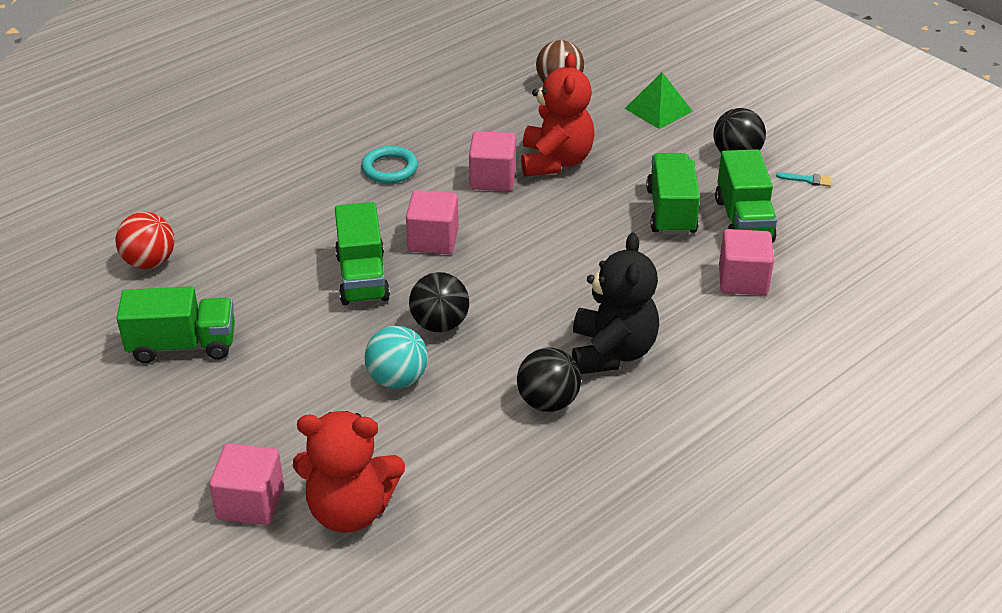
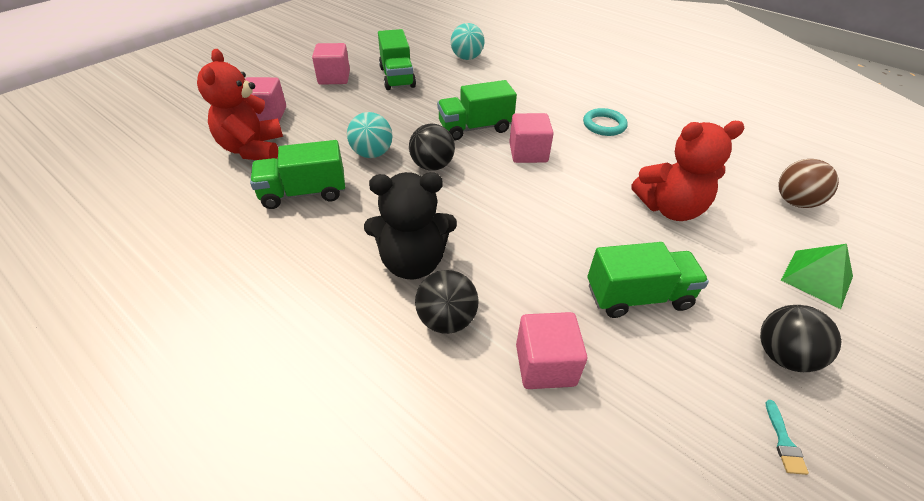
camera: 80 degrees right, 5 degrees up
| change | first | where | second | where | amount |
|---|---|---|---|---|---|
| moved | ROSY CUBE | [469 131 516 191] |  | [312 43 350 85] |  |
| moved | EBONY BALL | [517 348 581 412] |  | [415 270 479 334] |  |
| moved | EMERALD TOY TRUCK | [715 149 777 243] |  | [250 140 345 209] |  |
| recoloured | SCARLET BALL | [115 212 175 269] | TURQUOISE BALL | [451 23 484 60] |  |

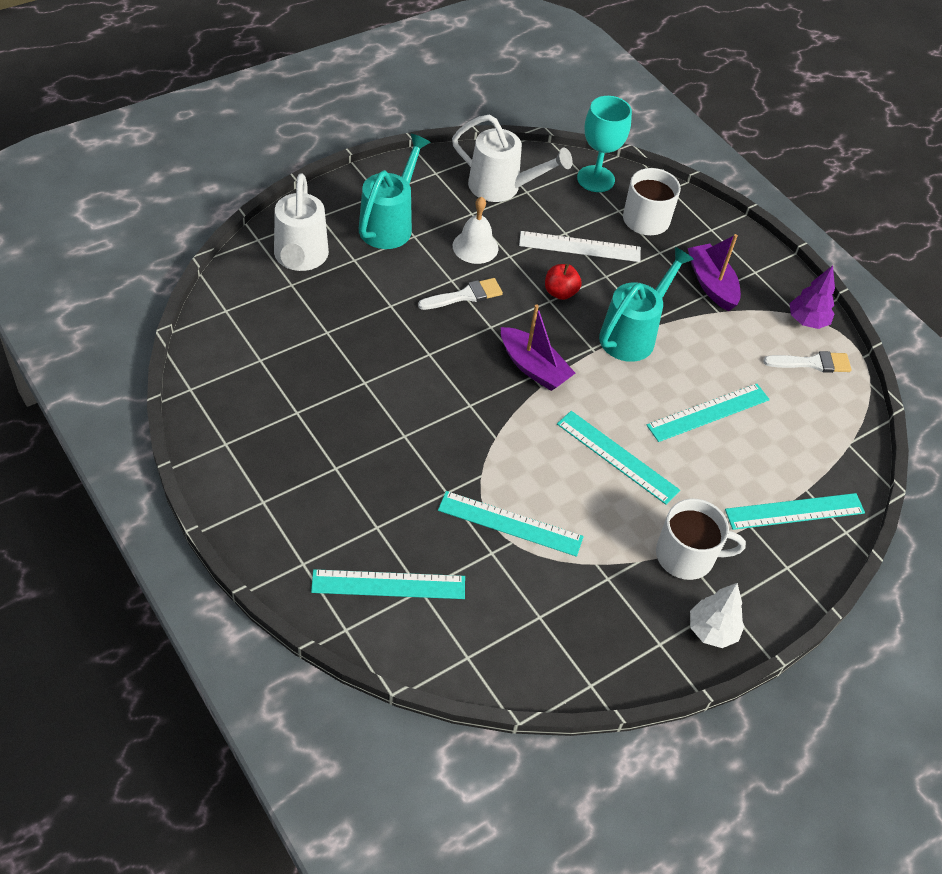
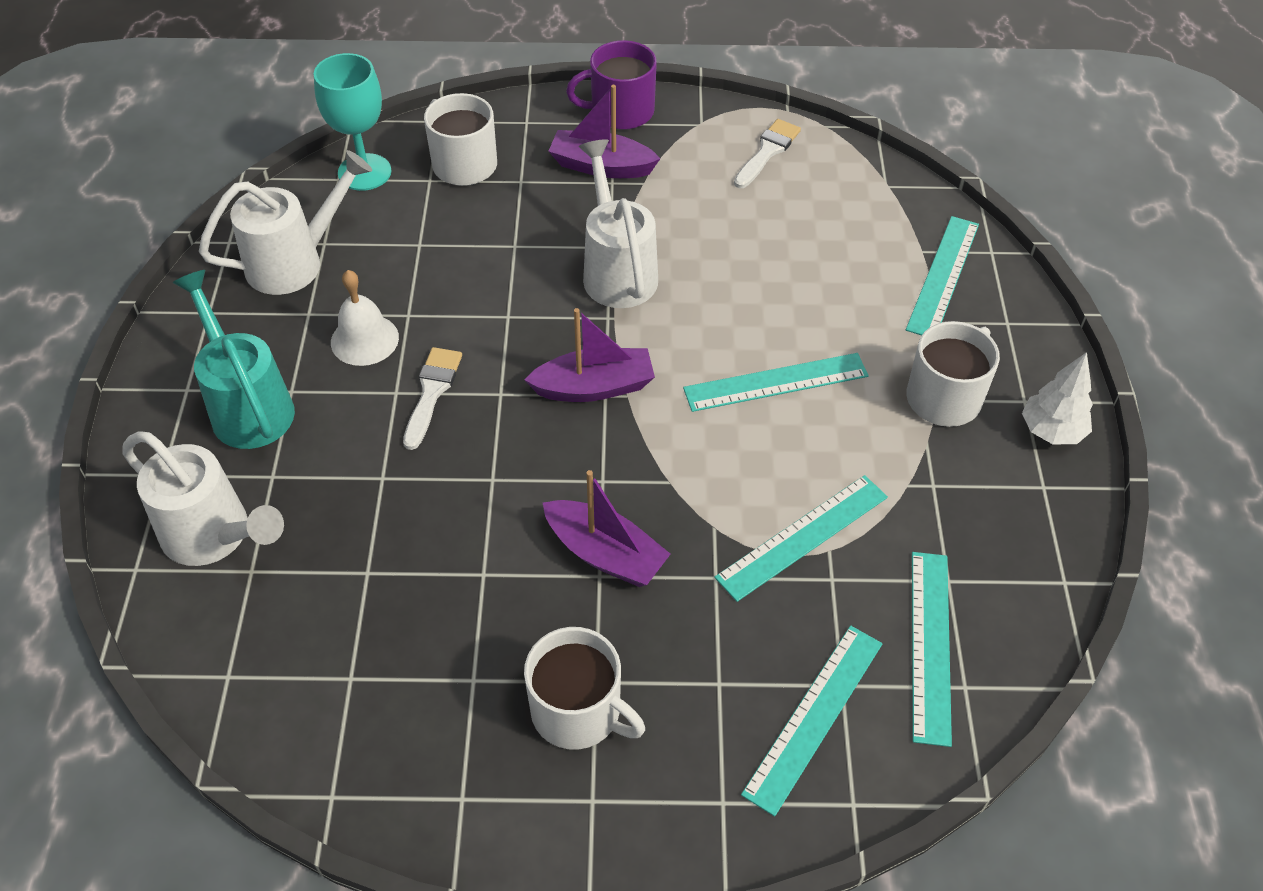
camera: 50 degrees left, 0 degrees up
| change | first | where | second | where | amount |
|---|---|---|---|---|---|
| removed | WHITE MEASURING STICK | [519 231 641 262] |  |  |  |
| removed | SCARLET TOY APPLE | [545 264 582 300] |  |  |  |
| removed | VIOLET TREE | [790 265 835 329] |  |  |  |
| added |  |  | WHITE COFFEE MUG | [524 627 645 749] |  |
| added |  |  | VIOLET SAILBOAT | [543 470 670 587] |  |
| added |  |  | VIOLET COFFEE MUG | [566 40 657 130] |  |
| moved | TURQUOISE MEASURING STICK | [646 383 770 442] |  | [912 552 952 747] |  |
| recoloured | TURQUOISE SPRINKLING CAN | [599 247 694 362] | WHITE SPRINKLING CAN | [579 139 658 308] |  |

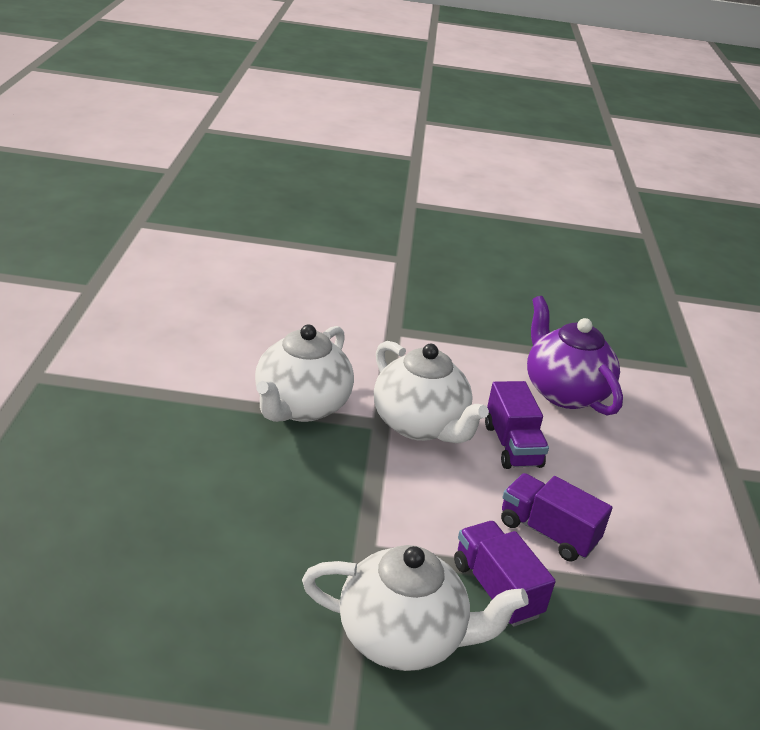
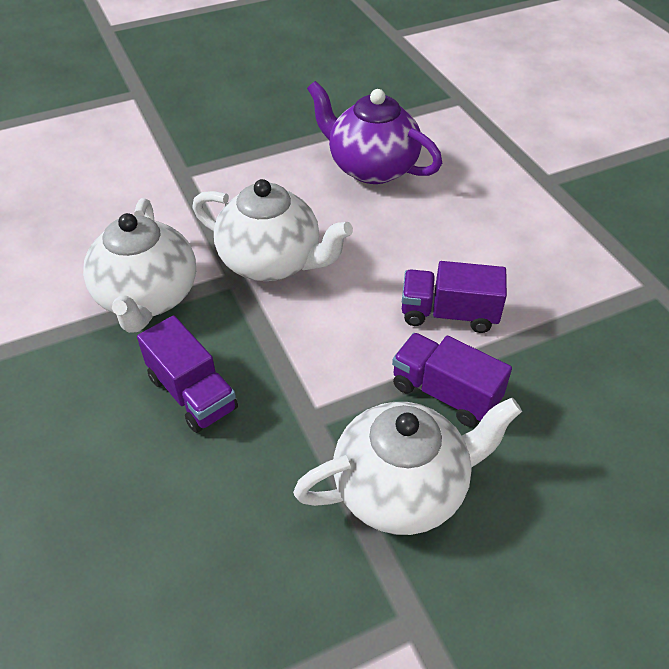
camera: 25 degrees left, 15 degrees up
| change | first | where | second | where | amount |
|---|---|---|---|---|---|
| moved | VIOLET TOY TRUCK | [485 381 549 469] |  | [137 316 238 433] |  |

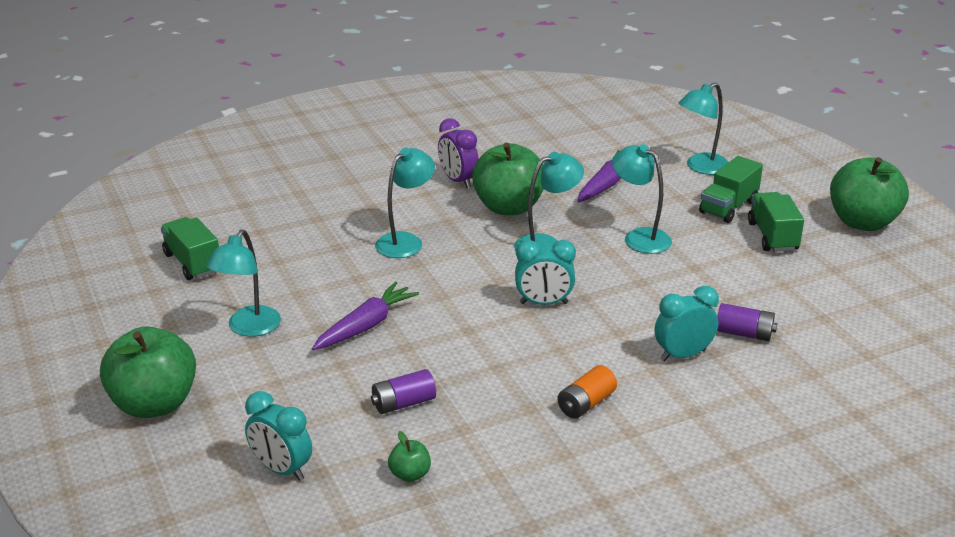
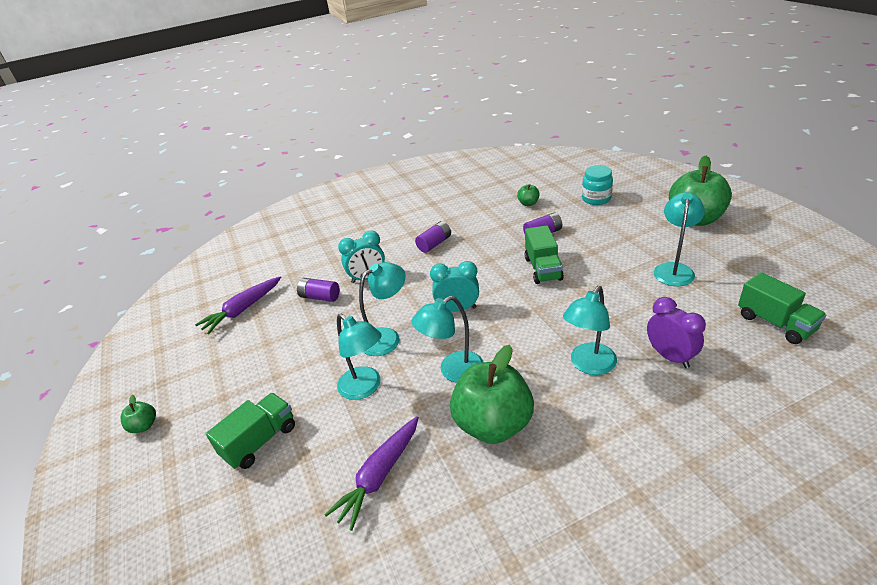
camera: 175 degrees left, 5 degrees up
| change | first | where | second | where | amount |
|---|---|---|---|---|---|
| moved | VIOLET ROOT VEGETABLE | [312 282 419 350] |  | [195 277 281 334] |  |
| moved | VIOLET ALARM CLOCK | [438 118 479 188] |  | [647 297 706 368] |  |
| moved | TURQUOISE DESK LAMP | [679 82 729 175] |  | [359 262 406 356] |  |
| moved | EMERALD TOY TRUCK | [748 192 804 252] |  | [525 225 564 284] |  |
| replaced | TURQUOISE ALARM CLOCK | [245 391 312 481] | TURQUOISE JAM JAR | [582 165 613 205] |  |
| recoloured | BRIGHT ORANGE AA BATTERY | [558 365 617 419] | VIOLET AA BATTERY | [415 221 451 253] |  |
| resized | EMERALD TOY APPLE | [830 157 909 231] |  | [121 395 156 433] | x0.43 |

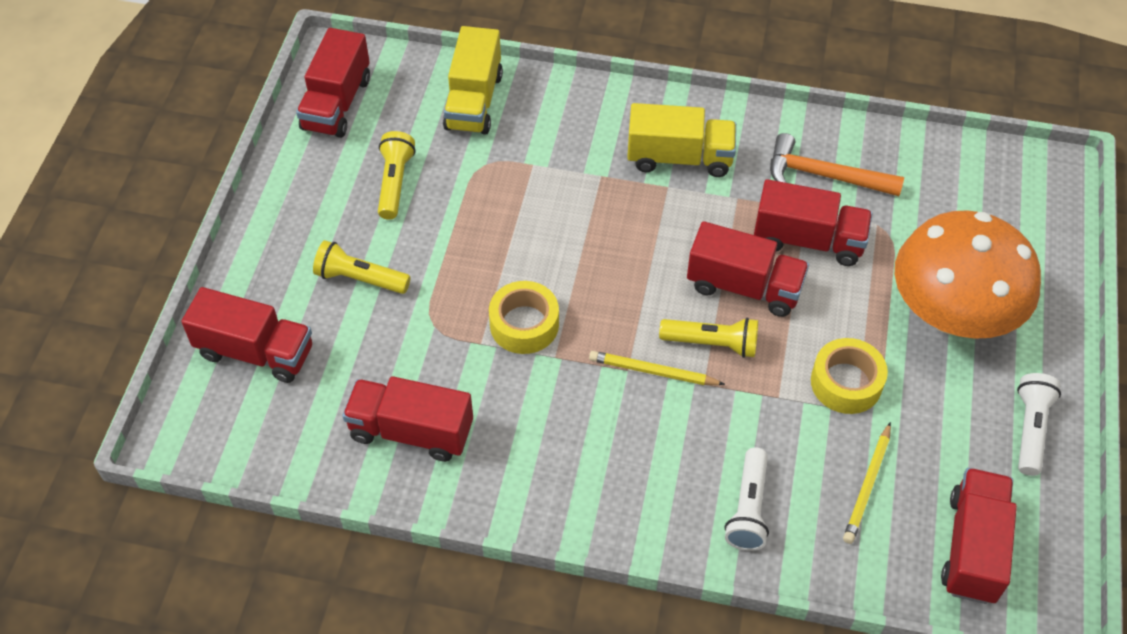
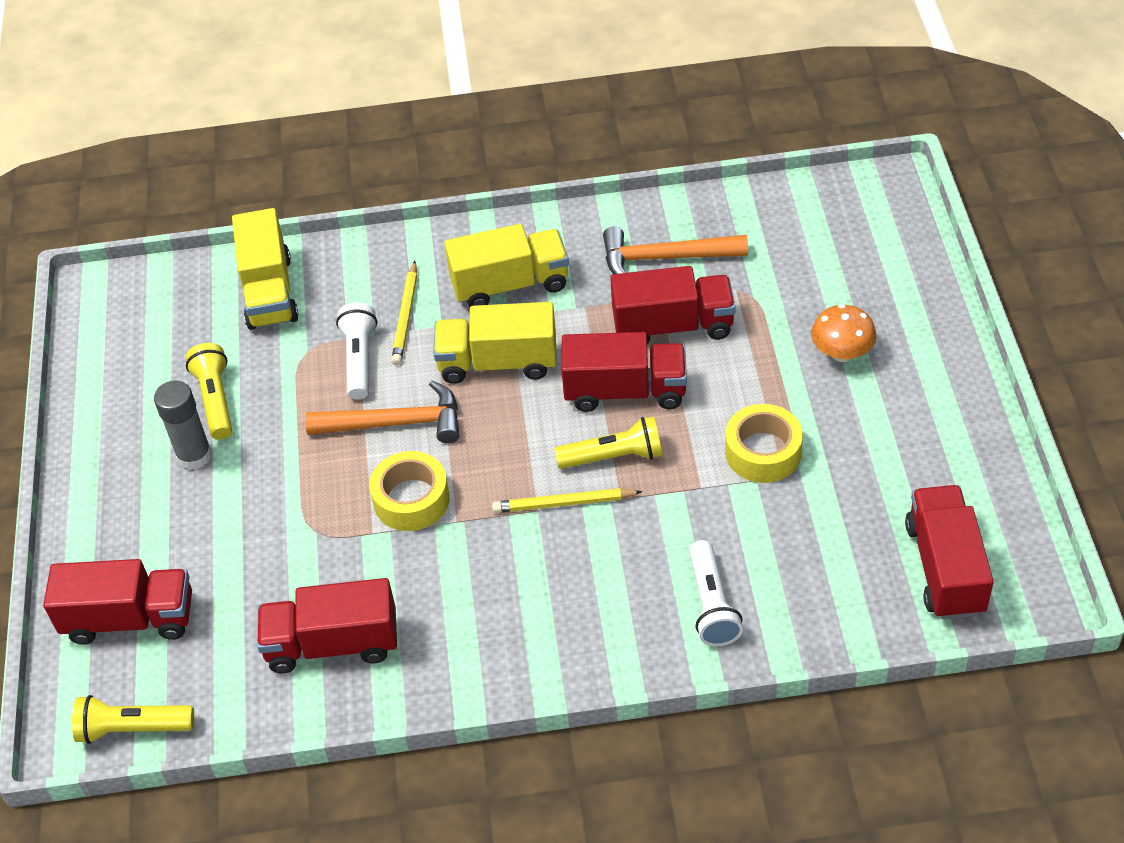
camera: 15 degrees left, 5 degrees down
| change | first | where | second | where | amount |
|---|---|---|---|---|---|
| removed | SCARLET TOY TRUCK | [296 28 370 138] |  |  |  |
| added |  |  | GREY GLUE | [154 380 212 470] |  |
| added |  |  | BRIGHT ORANGE HAMMER | [305 380 459 444] |  |
| added |  |  | GOLDEN TOY TRUCK | [434 302 556 384] |  |
| moved | GOLDEN TORCH | [313 240 411 294] |  | [72 695 194 744] |  |
| moved | GOLDEN LEAD PENCIL | [843 422 891 544] |  | [391 261 417 365] |  |
| moved | WHITE TORCH | [1017 373 1061 476] |  | [336 303 377 400] |  |
| resized | BRIGHT ORANGE MUSHROOM | [895 211 1041 339] |  | [811 304 876 362] | x0.43 |

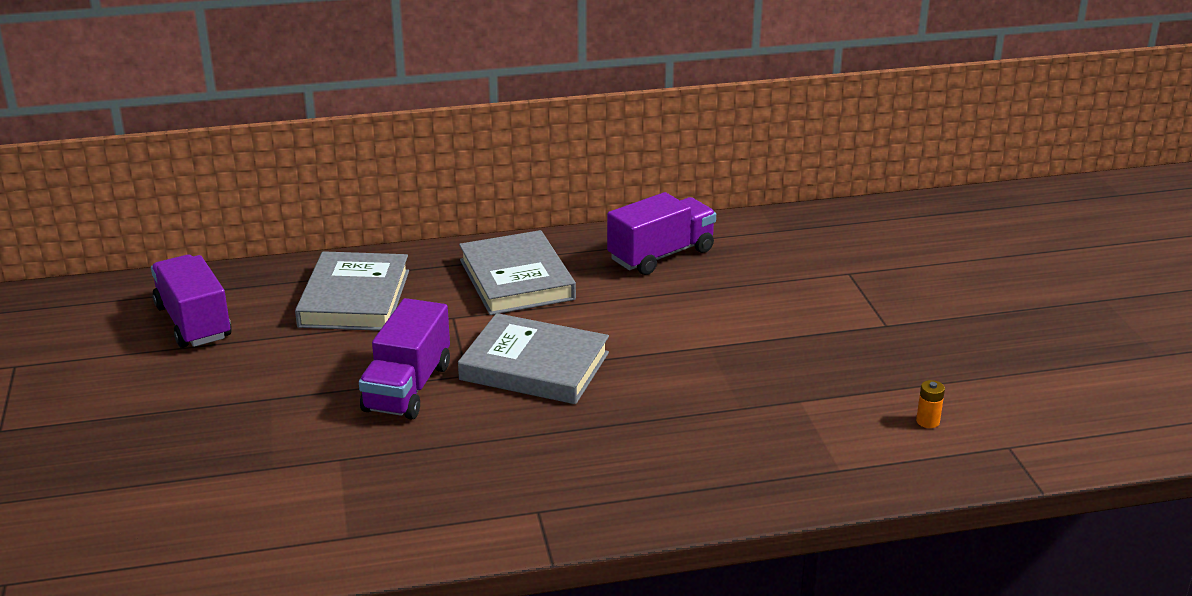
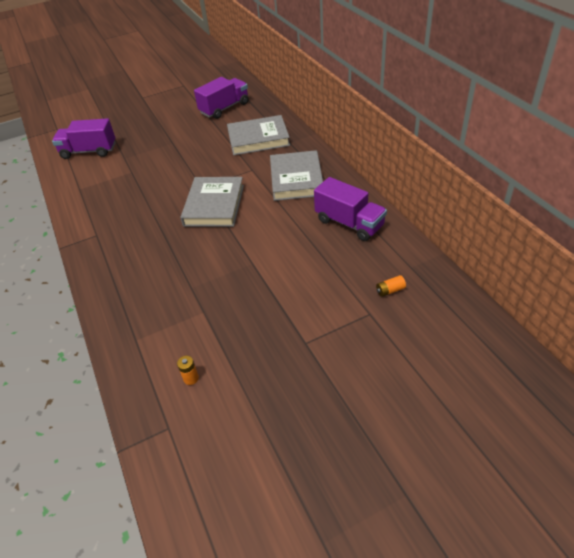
camera: 80 degrees right, 15 degrees up
| change | first | where | second | where | amount |
|---|---|---|---|---|---|
| added |  |  | BRIGHT ORANGE AA BATTERY | [376 275 406 297] |  |
| moved | VIOLET TOY TRUCK | [359 298 450 419] |  | [52 118 116 159] |  |
| turned | GREY HARDCOVER | [459 230 576 315] |  | [270 150 323 201] | 60 degrees counterclockwise |

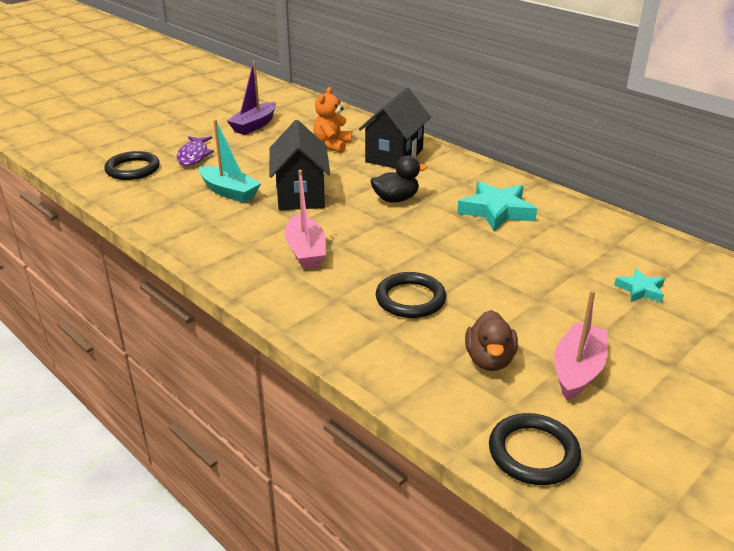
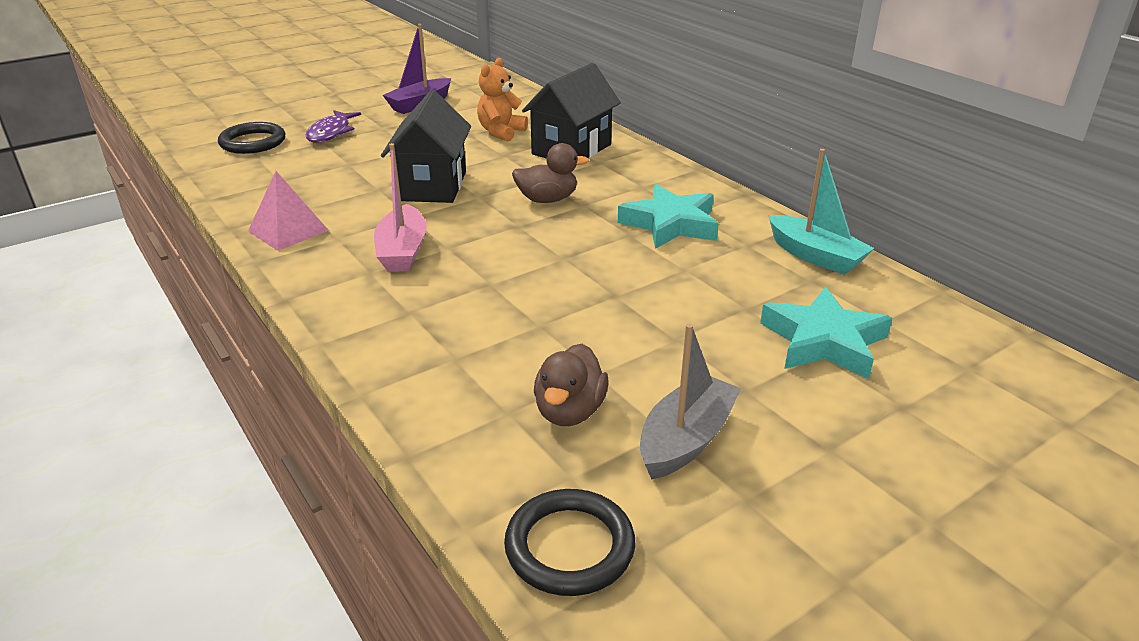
camera: 10 degrees right, 0 degrees up
| change | first | where | second | where | amount |
|---|---|---|---|---|---|
| removed | EBONY RING | [376 272 446 318] |  |  |  |
| added |  |  | ROSY SOLID PYRAMID | [248 171 329 251] |  |
| moved | TURQUOISE SAILBOAT | [199 120 261 203] |  | [768 149 874 275] |  |
| recoloured | EBONY TOY DUCK | [370 156 427 203] | RUSSET TOY DUCK | [512 143 589 203] |  |
| recoloured | ROSY SAILBOAT | [554 290 608 400] | GREY SAILBOAT | [640 324 741 480] |  |
| resized | TURQUOISE FIVE-POINTED STAR | [614 268 665 303] |  | [760 287 892 379] | x1.84 |

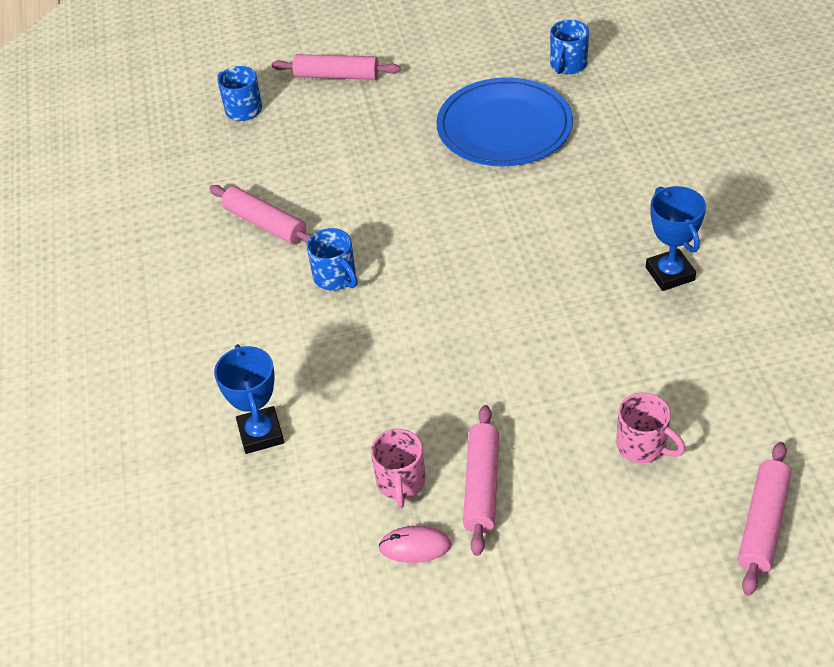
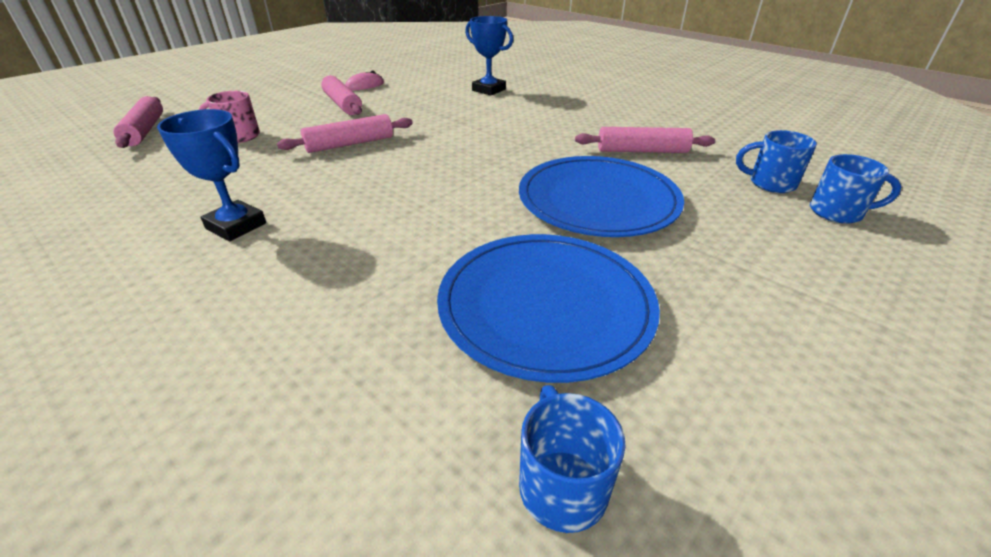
camera: 140 degrees right, 10 degrees down
| change | first | where | second | where | amount |
|---|---|---|---|---|---|
| removed | ROSY COFFEE MUG | [371 429 425 508] |  |  |  |
| added |  |  | BLUE FLAT DISH | [519 156 684 237] |  |
| moved | ROSY ROLLING PIN | [272 54 400 80] |  | [277 114 413 153] |  |
| moved | BLUE COFFEE MUG | [307 228 357 290] |  | [736 130 817 193] |  |

